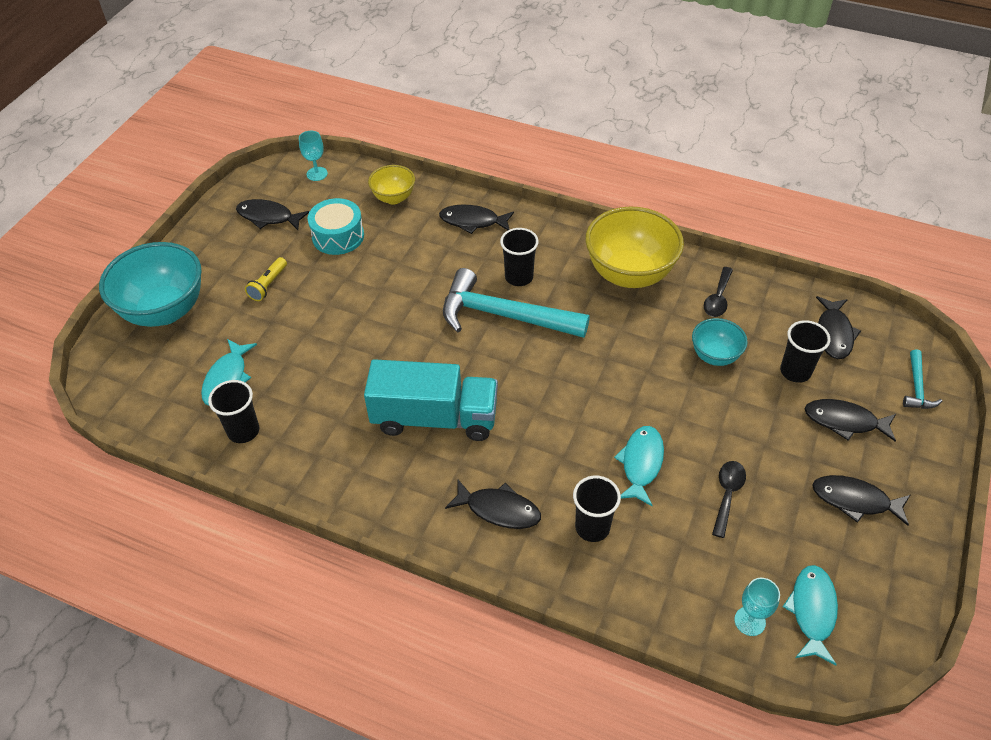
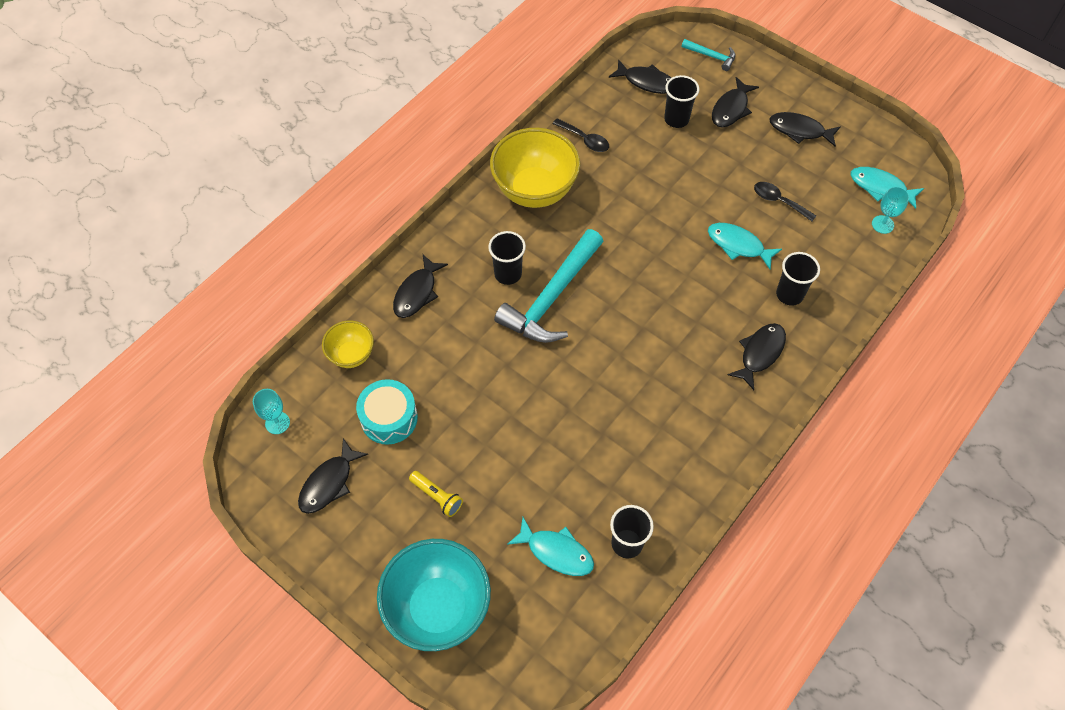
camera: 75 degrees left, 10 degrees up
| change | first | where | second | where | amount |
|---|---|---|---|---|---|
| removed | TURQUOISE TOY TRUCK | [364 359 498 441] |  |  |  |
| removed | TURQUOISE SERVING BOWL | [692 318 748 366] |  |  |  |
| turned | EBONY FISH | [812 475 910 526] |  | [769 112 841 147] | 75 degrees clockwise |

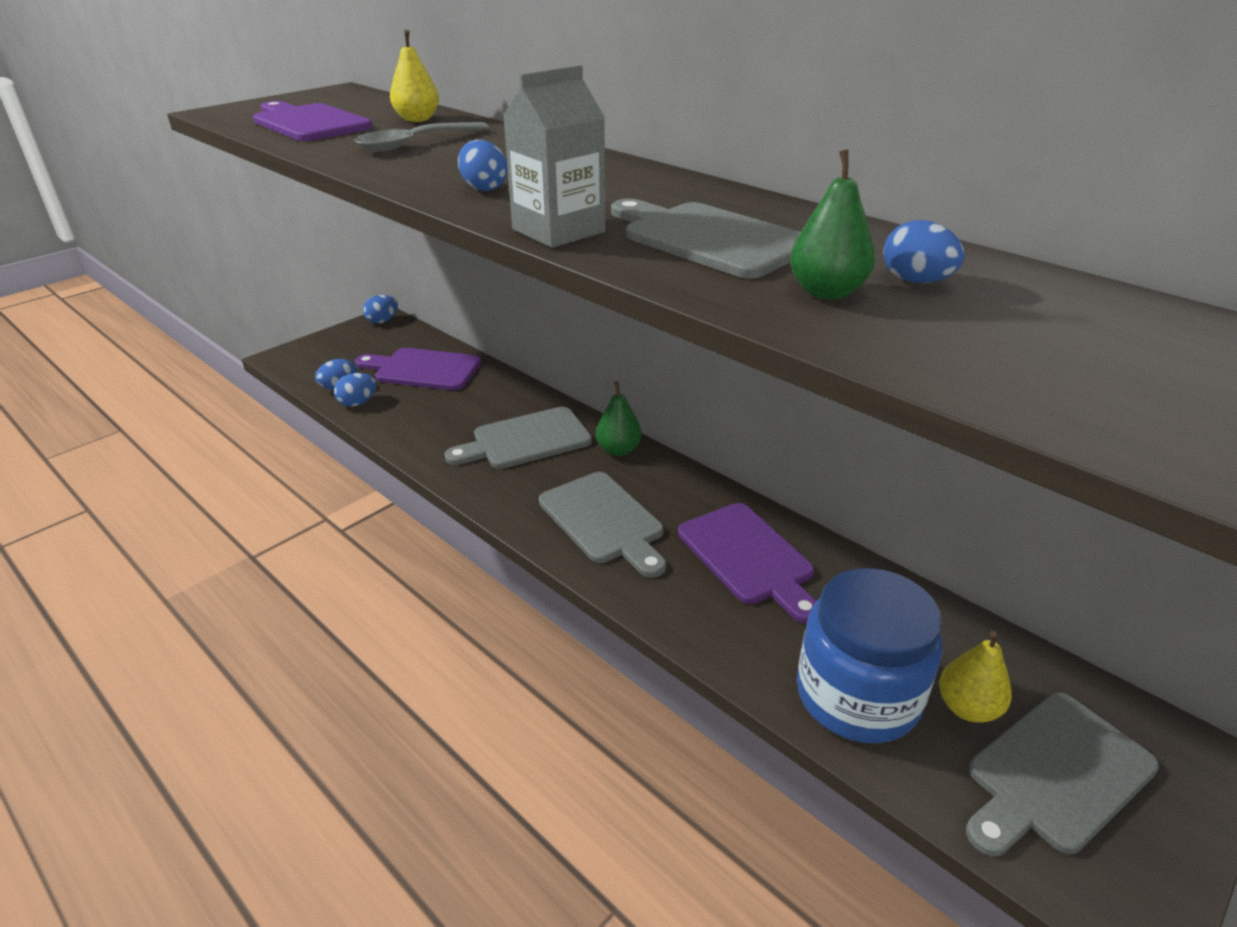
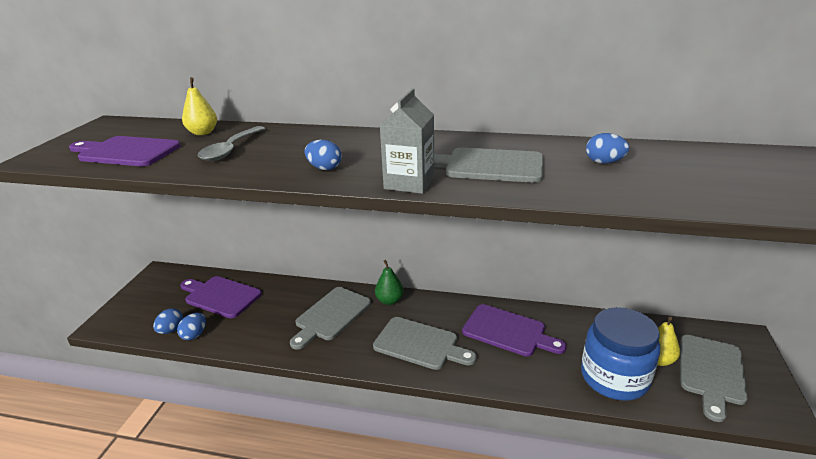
camera: 30 degrees left, 5 degrees down
| change | first | where | second | where | amount |
|---|---|---|---|---|---|
| removed | BLUE EGG | [363 295 398 324] |  |  |  |
| removed | EMERALD PEAR FRUIT | [790 149 876 300] |  |  |  |
| turned | VIOLET CHOPPING BOARD | [355 348 481 390] |  | [180 276 262 318] | 45 degrees clockwise |

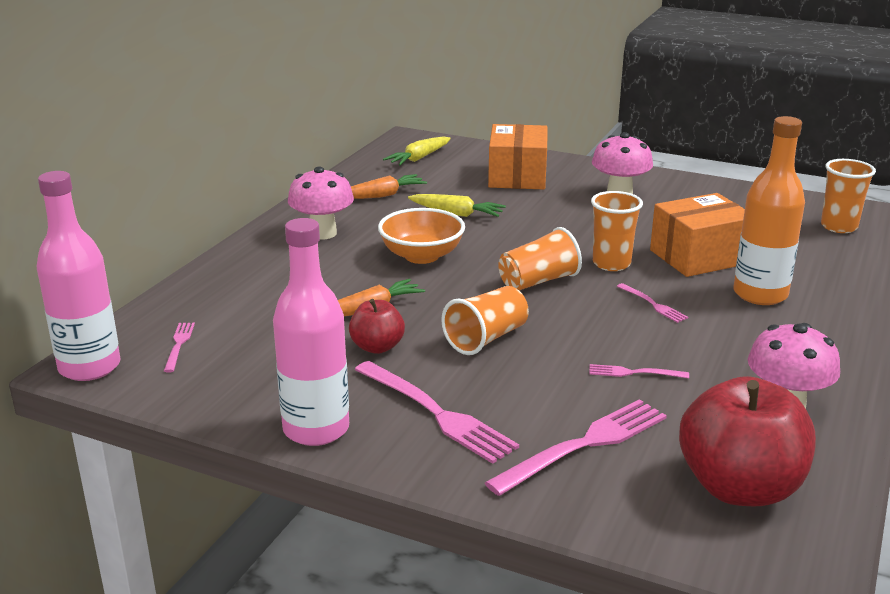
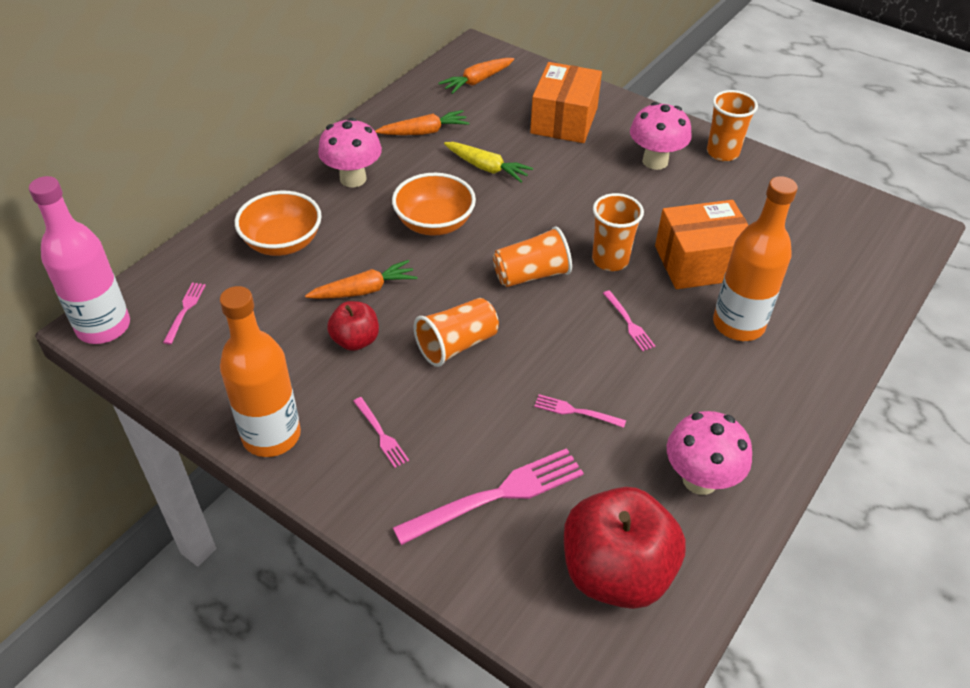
camera: 10 degrees right, 20 degrees up
| change | first | where | second | where | amount |
|---|---|---|---|---|---|
| added |  |  | BRIGHT ORANGE SERVING BOWL | [235 191 322 256] |  |
| moved | BRIGHT ORANGE TUMBLER | [821 159 876 233] |  | [707 90 758 161] |  |
| recoloured | ROSY BOTTLE | [273 218 349 446] | BRIGHT ORANGE BOTTLE | [220 286 301 457] |  |
| recoloured | GOLDEN ROOT VEGETABLE | [383 137 451 165] | BRIGHT ORANGE ROOT VEGETABLE | [439 58 514 94] |  |
| resized | ROSY TABLE FORK | [355 361 519 464] |  | [353 397 409 468] | x0.49 |

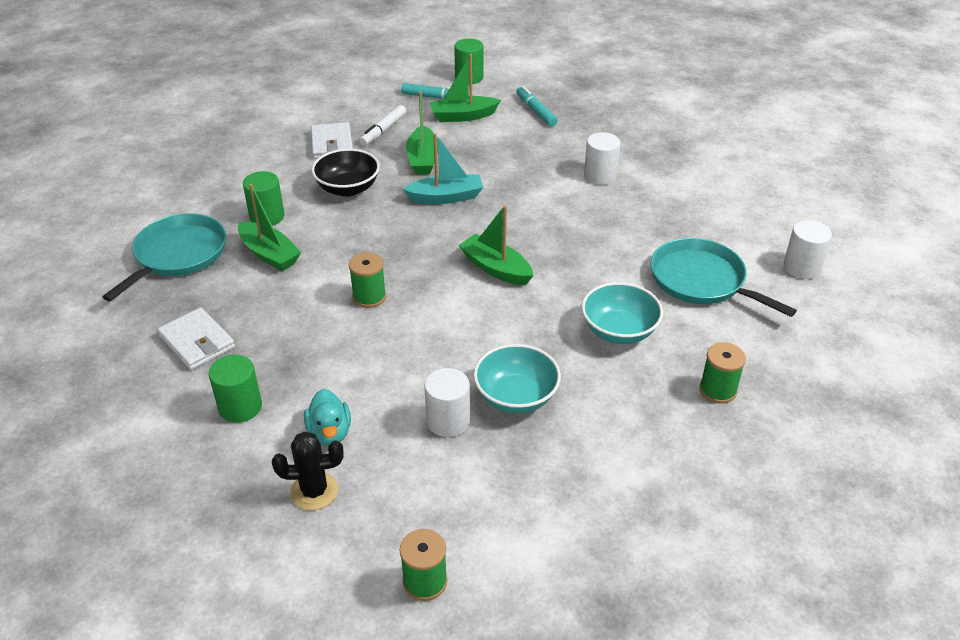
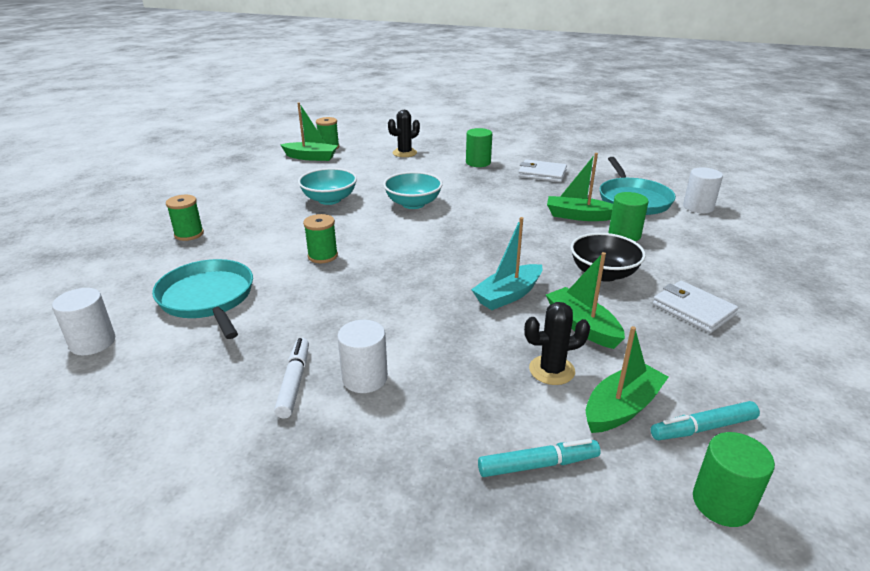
camera: 150 degrees right, 10 degrees down
| change | first | where | second | where | amount |
|---|---|---|---|---|---|
| removed | TURQUOISE TOY DUCK | [304 389 351 446] |  |  |  |
| added |  |  | EBONY SAGUARO CACTUS | [524 302 590 385] |  |
| moved | EMERALD SPOOL | [349 252 386 308] |  | [303 214 338 263] |  |
| moved | WHITE MARKER | [359 105 406 146] |  | [274 338 309 419] |  |
| moved | WHITE CYLINDER SHAPE | [424 368 470 437] |  | [683 167 723 213] |  |
| moved | EMERALD SAILBOAT | [459 205 534 285] |  | [280 102 338 161] |  |
| moved | TURQUOISE SERVING BOWL | [581 282 663 344] |  | [383 172 443 209] |  |
| turned | TURQUOISE MARKER | [516 86 558 126] |  | [478 439 601 477] | 45 degrees counterclockwise |
| turned | TURQUOISE PAN | [651 238 797 317] |  | [152 259 253 339] | 135 degrees counterclockwise |

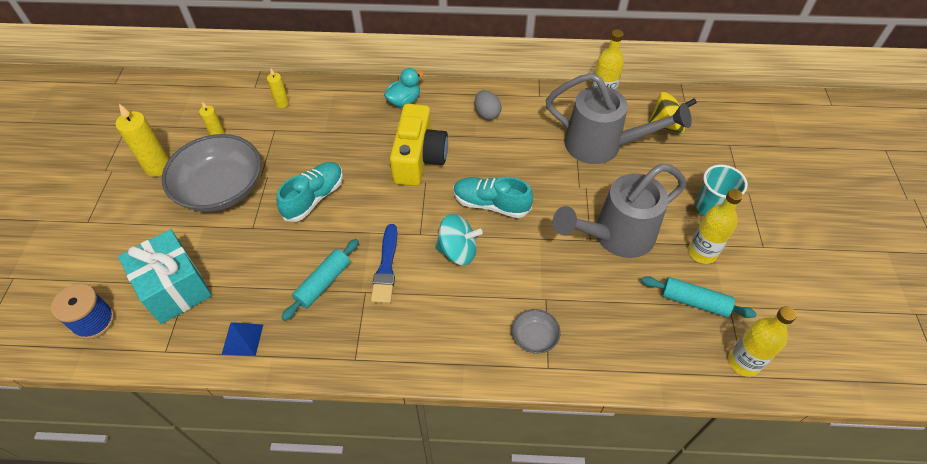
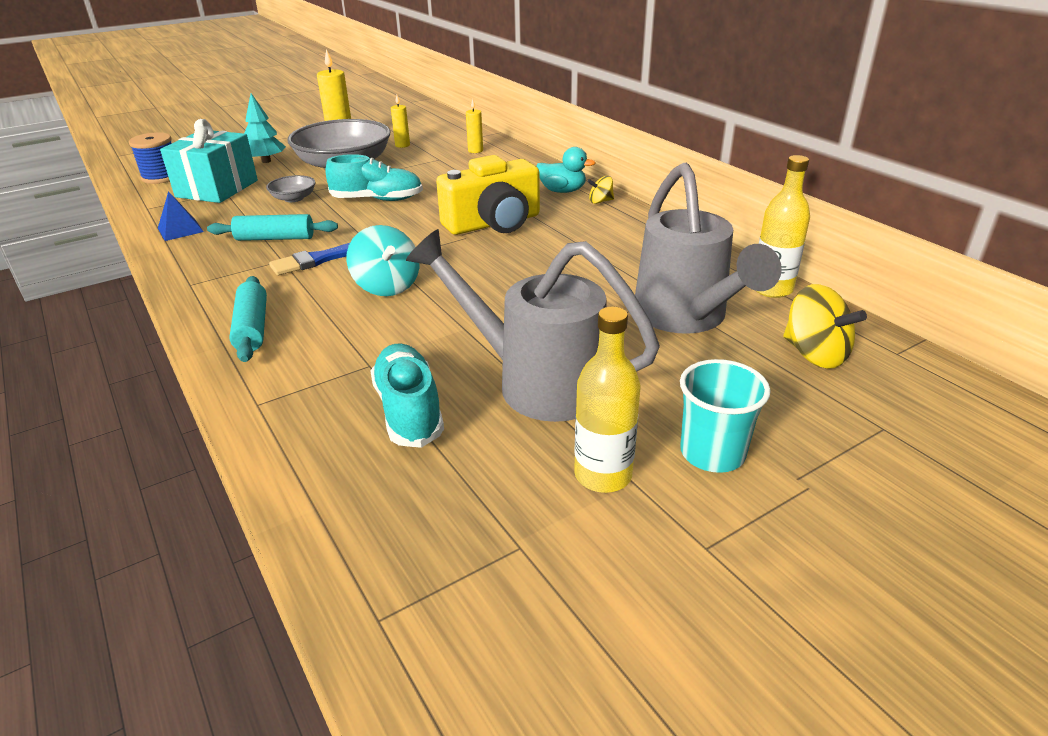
camera: 55 degrees right, 20 degrees down
| change | first | where | second | where | amount |
|---|---|---|---|---|---|
| removed | GREY EGG | [475 90 501 120] |  |  |  |
| removed | GOLDEN BOTTLE | [728 306 797 377] |  |  |  |
| added |  |  | TURQUOISE TREE | [244 93 286 163] |  |
| added |  |  | GOLDEN TOY TOP | [587 176 614 204] |  |
| moved | TURQUOISE SHOE | [454 177 533 218] |  | [370 344 444 448] |  |
| moved | GREY SERVING BOWL | [512 309 560 354] |  | [266 175 316 202] |  |
| moved | TURQUOISE ROLLING PIN | [641 276 757 318] |  | [229 276 267 362] |  |

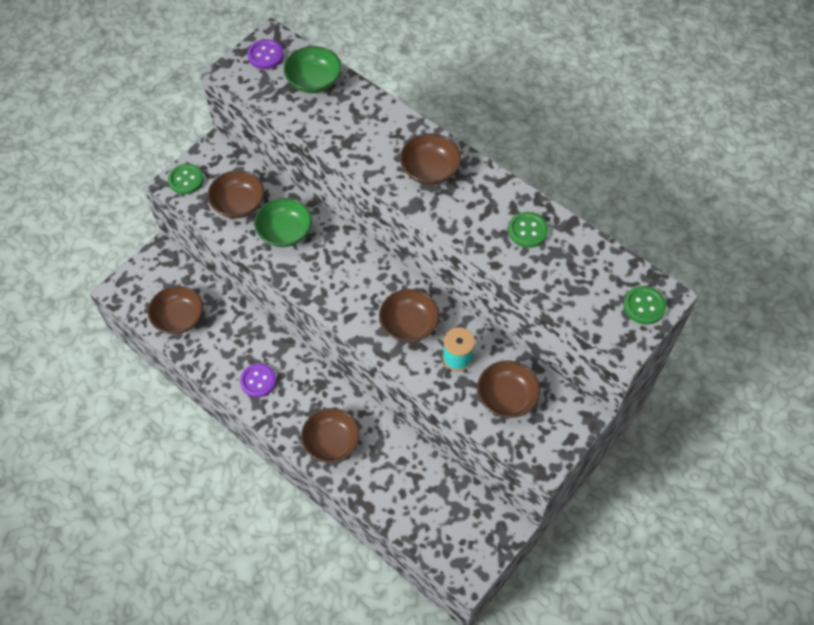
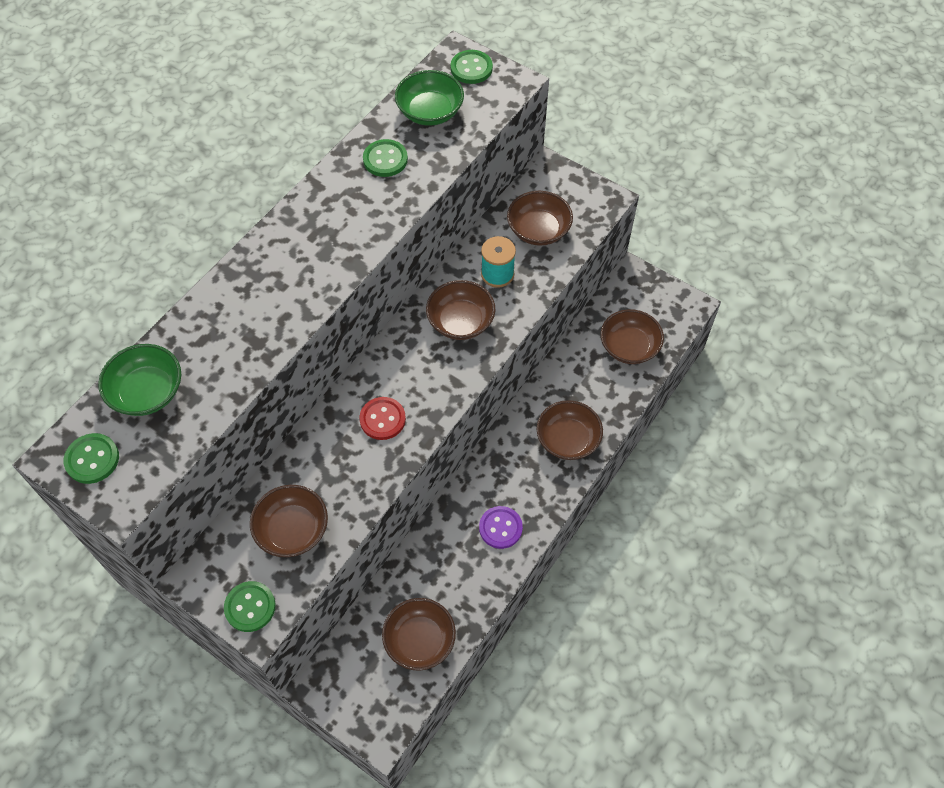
camera: 95 degrees left, 0 degrees up
| change | first | where | second | where | amount |
|---|---|---|---|---|---|
| added |  |  | SCARLET BUTTON | [359 397 406 440] |  |
| moved | EMERALD SERVING BOWL | [254 198 312 247] |  | [395 70 464 126] |  |
| moved | RUSSET SERVING BOWL | [400 133 461 185] |  | [601 309 664 364] |  |
| recoloured | VIOLET BUTTON | [247 39 284 69] | EMERALD BUTTON | [64 433 119 484] |  |

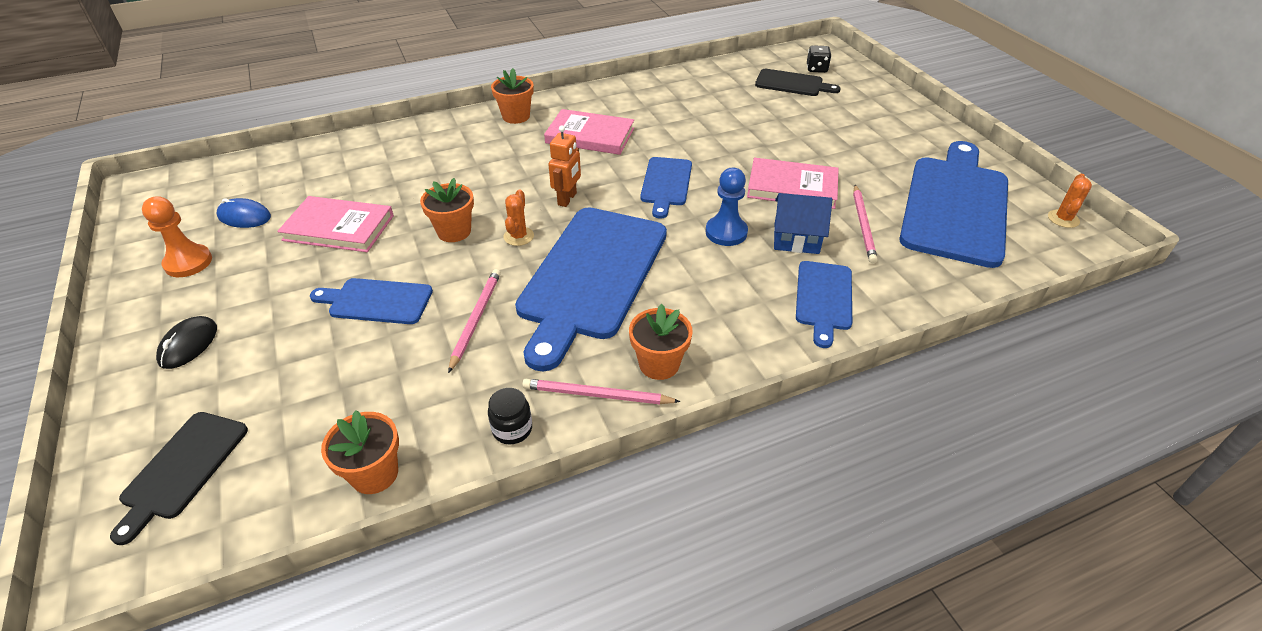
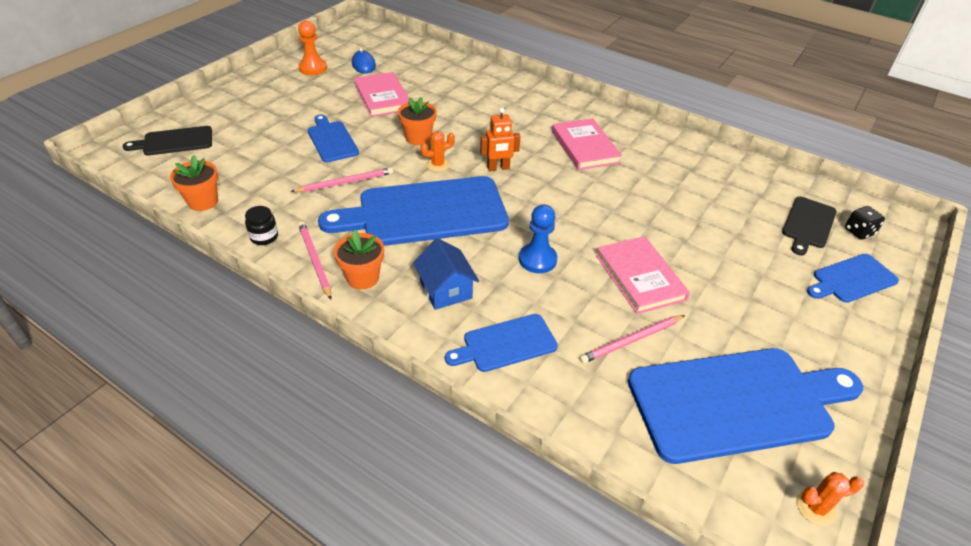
camera: 55 degrees right, 0 degrees up
| change | first | where | second | where | amount |
|---|---|---|---|---|---|
| removed | EBONY PC MOUSE | [156 316 217 369] |  |  |  |
| removed | BRIGHT ORANGE PLANT POT | [491 68 534 124] |  |  |  |
| moved | BLUE CHOPPING BOARD | [640 157 692 219] |  | [807 254 899 303] |  |
| moved | BLUE COTTAGE | [774 193 832 254] |  | [413 238 479 310] |  |
| turned | EBONY CHOPPING BOARD | [755 69 841 96] |  | [782 196 837 255] | 45 degrees clockwise |

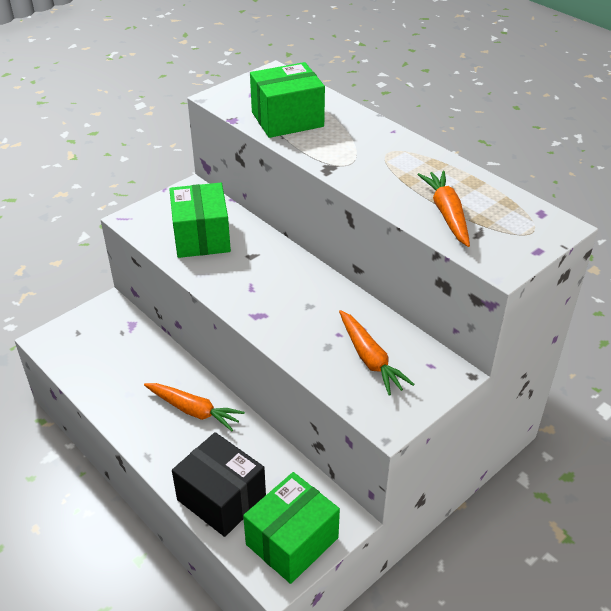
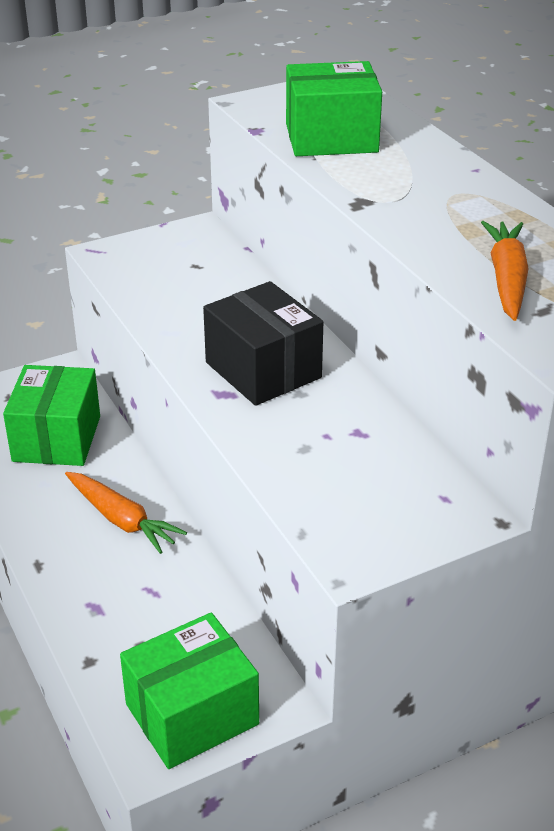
camera: 15 degrees right, 5 degrees down
| change | first | where | second | where | amount |
|---|---|---|---|---|---|
| removed | BRIGHT ORANGE ROOT VEGETABLE | [339 310 415 396] |  |  |  |
| moved | EMERALD PACKAGE | [169 183 231 258] |  | [3 365 100 466] |  |
| moved | EBONY PACKAGE | [172 432 266 537] |  | [203 281 323 406] |  |

